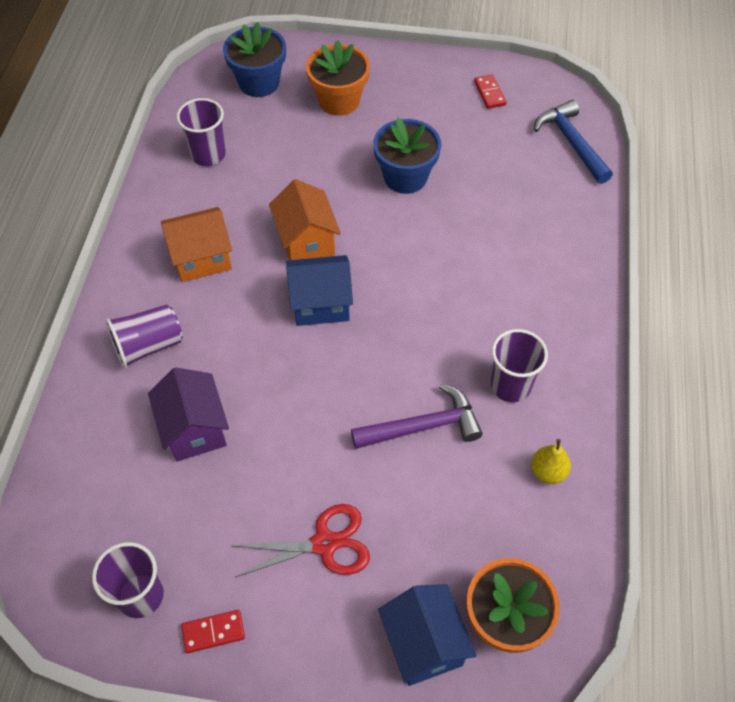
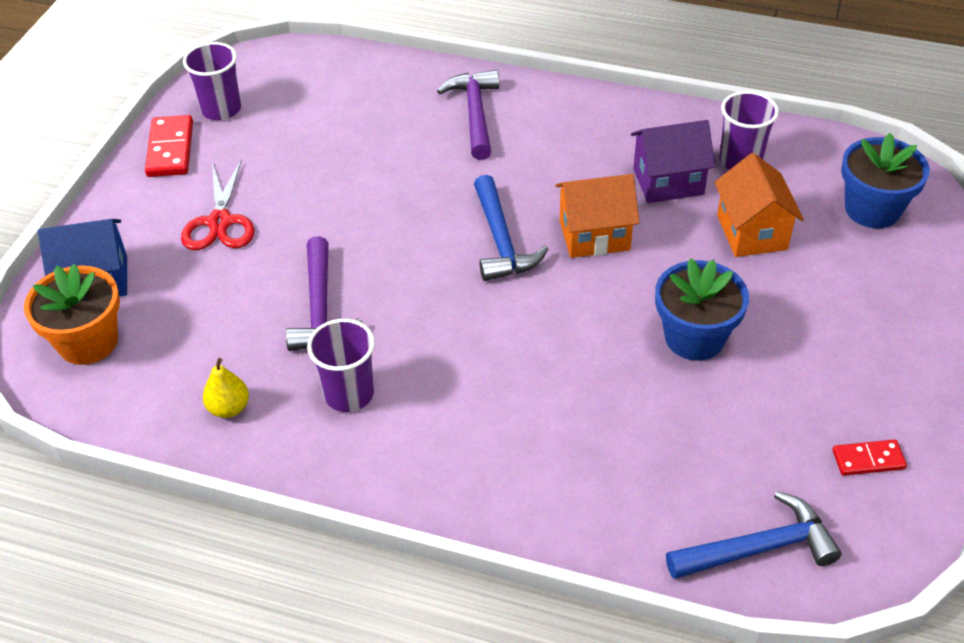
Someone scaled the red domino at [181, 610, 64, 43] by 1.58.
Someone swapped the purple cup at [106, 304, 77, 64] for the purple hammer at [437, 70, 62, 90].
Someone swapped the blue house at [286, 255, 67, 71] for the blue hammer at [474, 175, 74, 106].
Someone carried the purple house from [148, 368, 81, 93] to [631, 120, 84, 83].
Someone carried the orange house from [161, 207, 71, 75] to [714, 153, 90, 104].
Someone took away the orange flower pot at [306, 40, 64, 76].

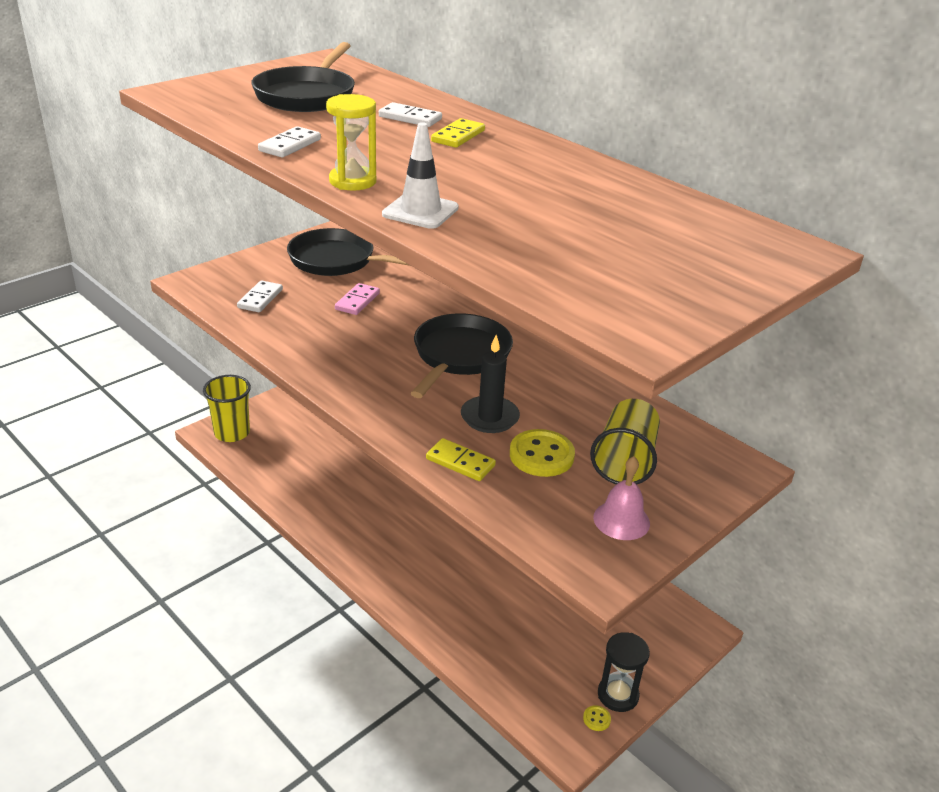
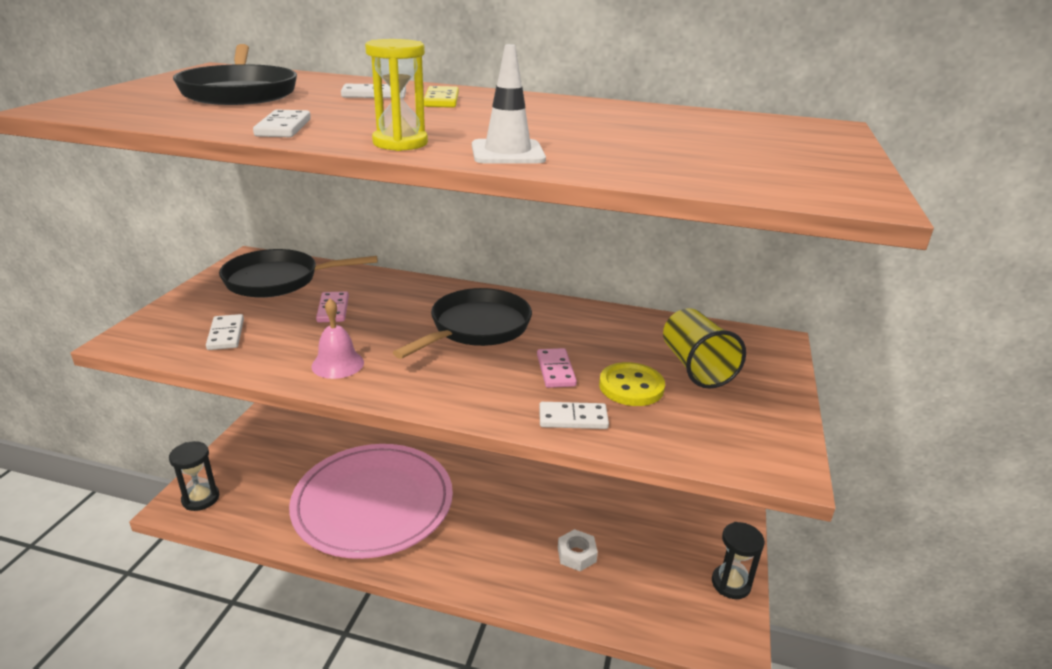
Someone swapped the yellow cup at [203, 375, 48, 67] for the black hourglass at [169, 441, 50, 70].
Someone put down the pink plate at [289, 444, 164, 115].
Someone carried the pink bell from [593, 456, 57, 84] to [311, 299, 53, 80].
Someone rotated the black pan at [410, 313, 103, 85] by 45 degrees clockwise.
Someone swapped the black candle at [461, 335, 59, 98] for the pink domino at [537, 348, 40, 40].
Someone repainted the yellow domino at [426, 438, 70, 43], which became the white domino at [539, 402, 70, 27].
Someone put down the white nut at [558, 529, 40, 42].
Someone took away the yellow button at [583, 705, 28, 26].

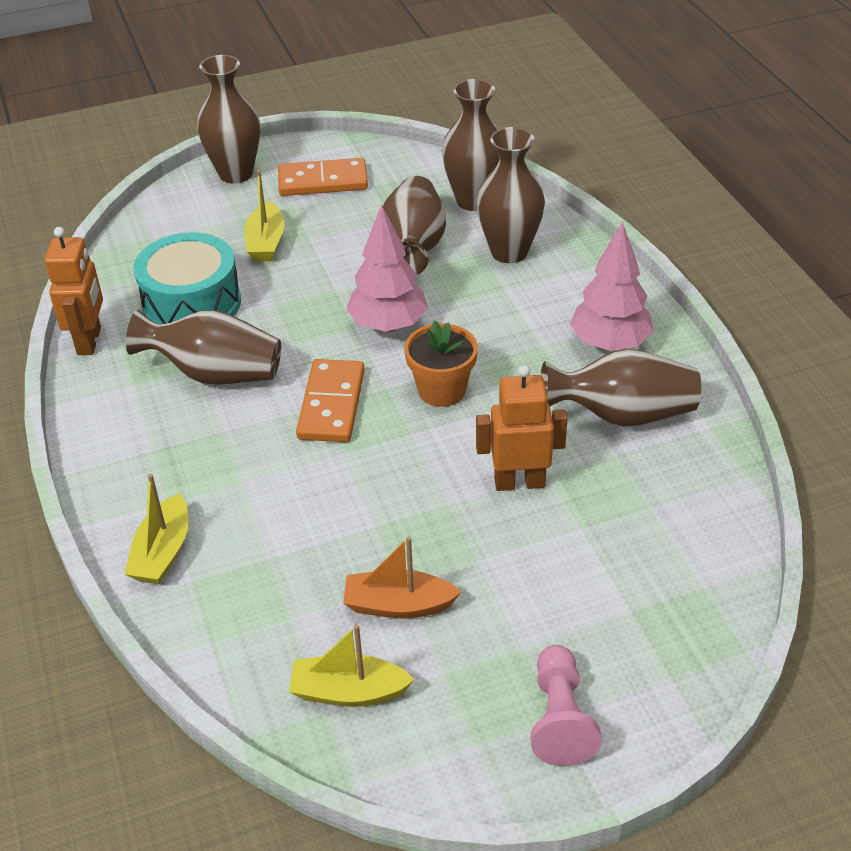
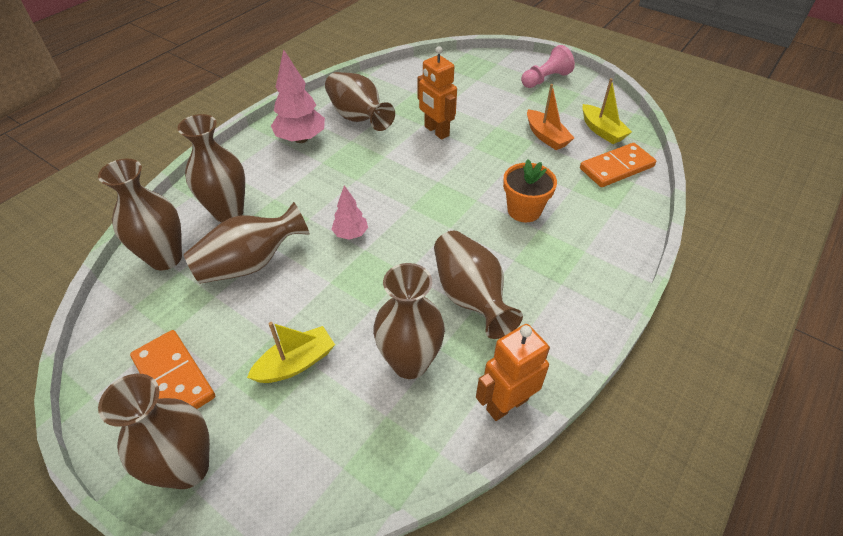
Someone scaled the pink tree at [346, 204, 82, 128] by 0.58.
Someone swapped the turquoise drum at [134, 232, 107, 92] for the brown vase at [373, 263, 72, 116].
Someone carried the orange flower pot from [404, 320, 74, 87] to [503, 159, 54, 63].
Someone carried the orange domino from [296, 359, 69, 83] to [580, 143, 76, 44].
Someone took away the yellow boat at [125, 474, 63, 110].

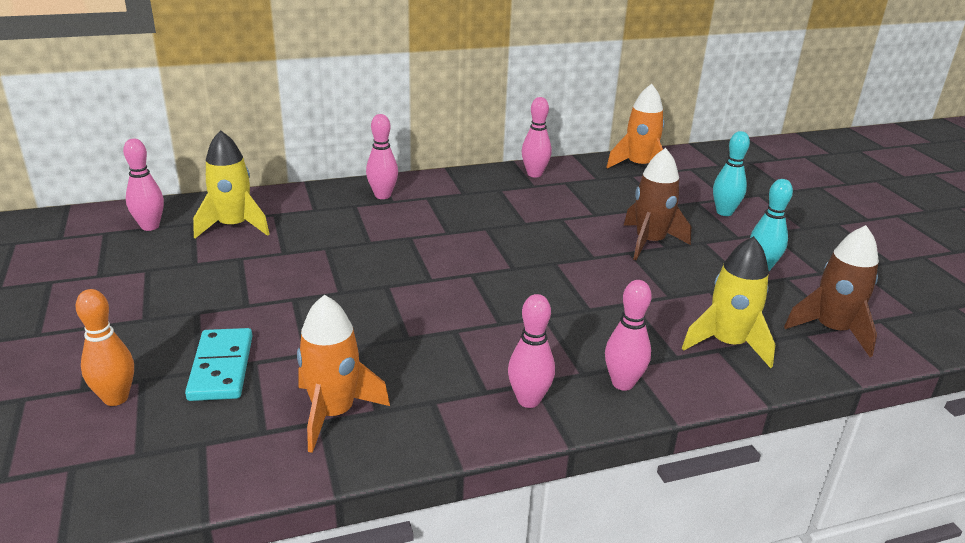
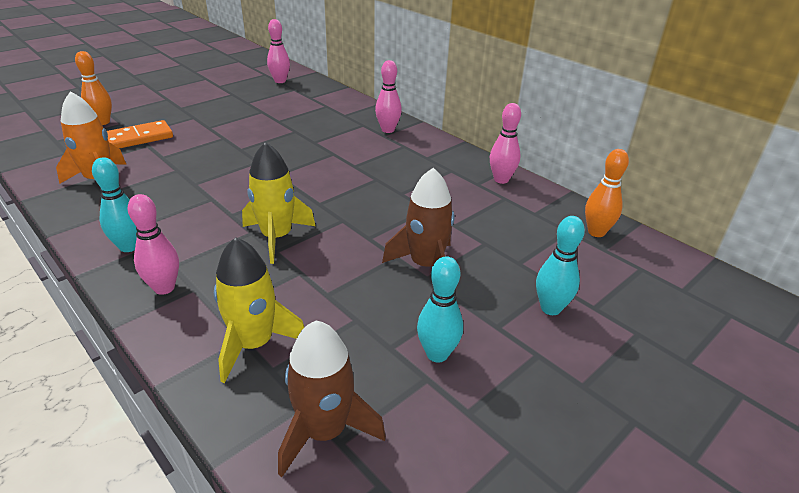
Someone repainted the pink bowling pin at [508, 294, 47, 114], which became the turquoise bowling pin at [92, 157, 45, 95].
Someone repainted the turquoise domino at [185, 328, 67, 73], which became the orange domino at [107, 120, 66, 29].
Someone carried the yellow rocket from [193, 130, 77, 108] to [242, 142, 73, 122].
Someone swapped the orange rocket at [606, 84, 58, 85] for the orange bowling pin at [585, 149, 44, 88].

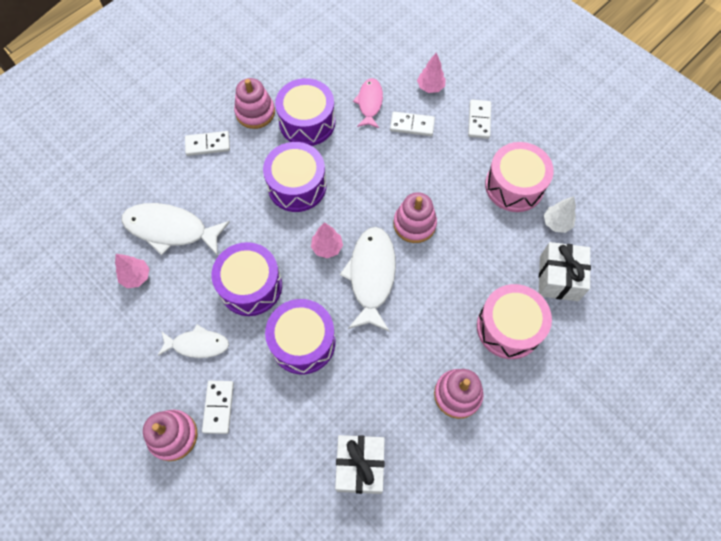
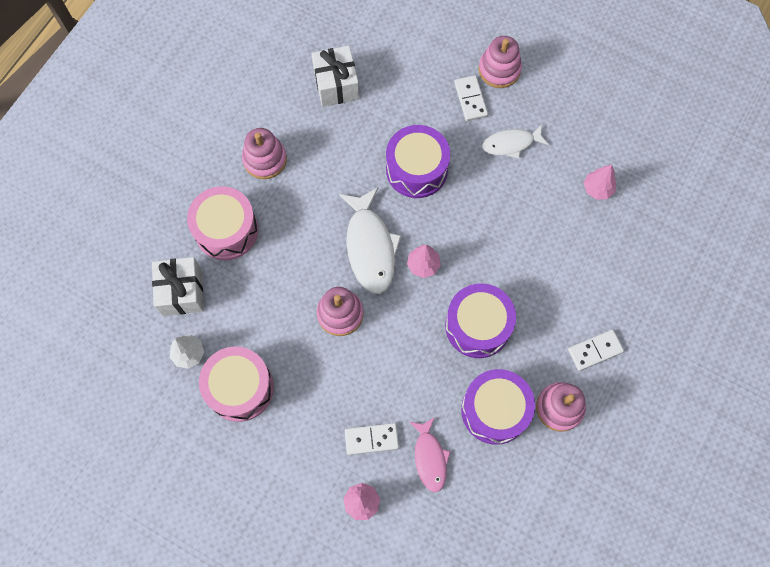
Someone took away the white fish at [121, 203, 109, 53].
Someone took away the purple drum at [212, 242, 70, 74].
Someone took away the white domino at [468, 100, 23, 39].

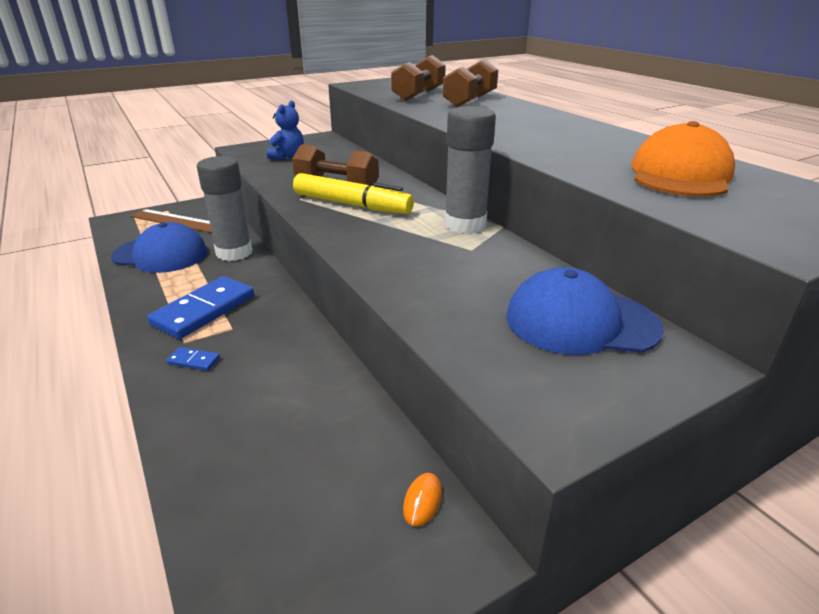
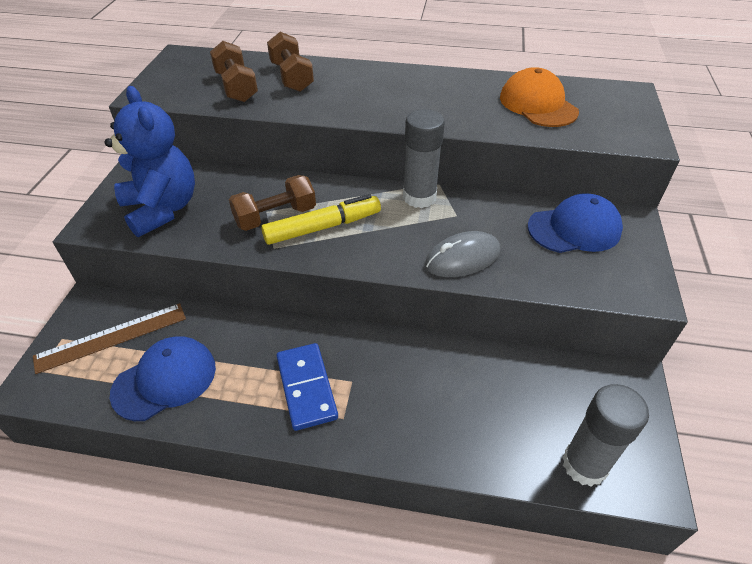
Someone scaled the blue teddy bear at [267, 101, 37, 59] by 2.03.
Someone put down the grey mouse at [425, 231, 75, 46].
Someone rotated the blue cap at [506, 267, 158, 88] by 150 degrees counterclockwise.
Someone carried the grey glue stick from [197, 156, 55, 105] to [562, 384, 87, 103].
Someone took away the blue domino at [166, 347, 54, 24].
Someone took away the orange mouse at [403, 473, 39, 54].

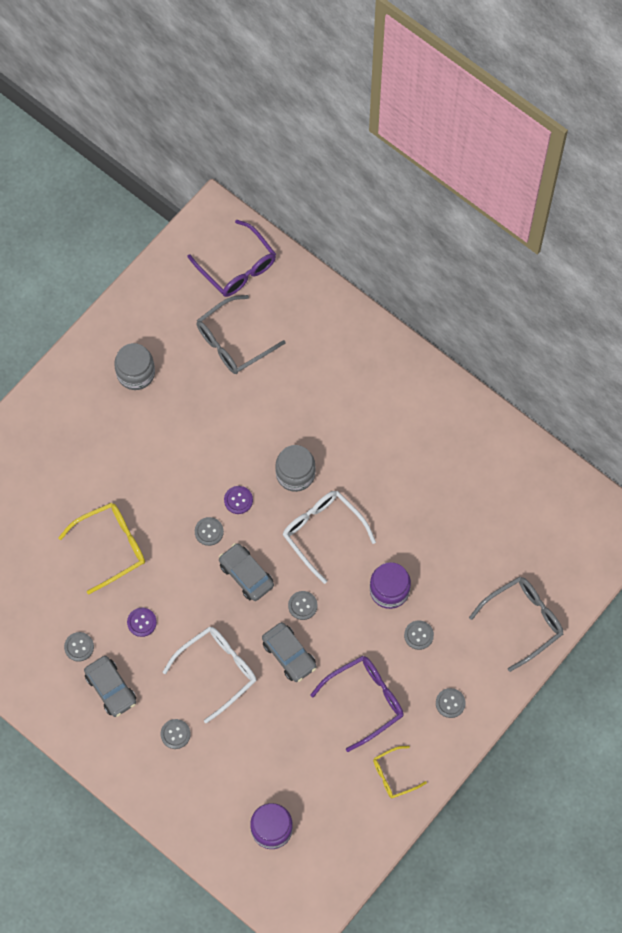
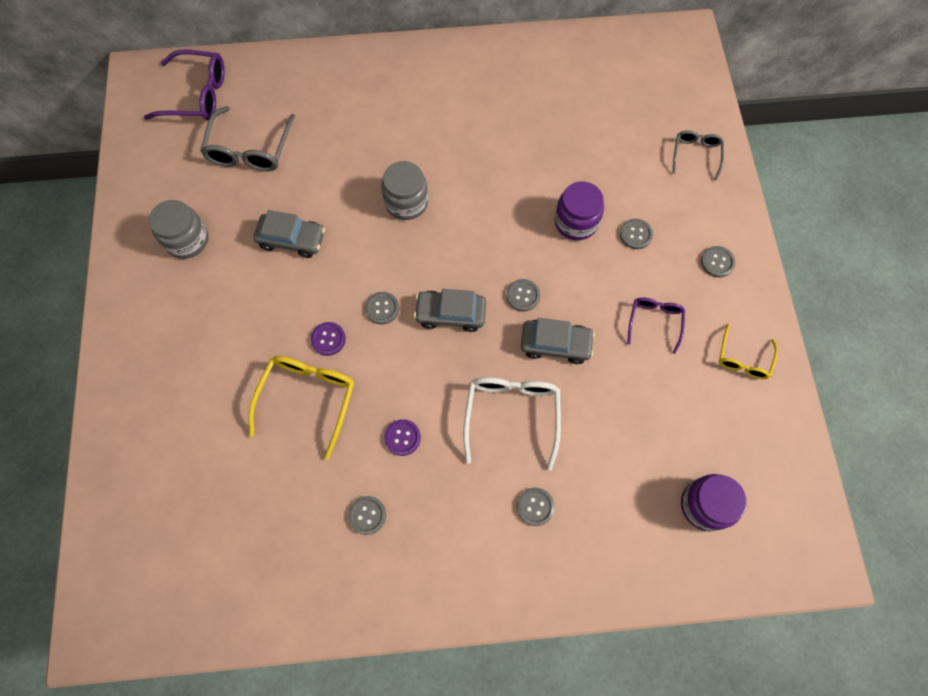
Someone carried the grey car from [84, 656, 52, 61] to [253, 210, 72, 48].
Someone carried the purple button from [224, 486, 29, 28] to [310, 322, 36, 34].
Someone scaled the purple glasses at [310, 656, 94, 96] by 0.60.
Someone scaled the grey glasses at [469, 577, 94, 95] by 0.60.
Someone took away the white glasses at [283, 491, 93, 93].

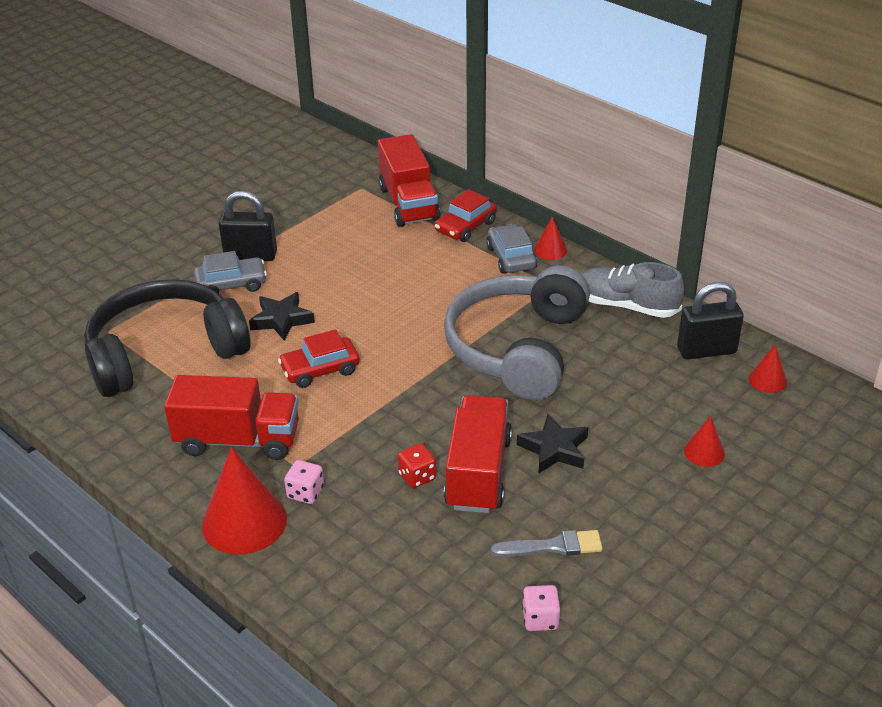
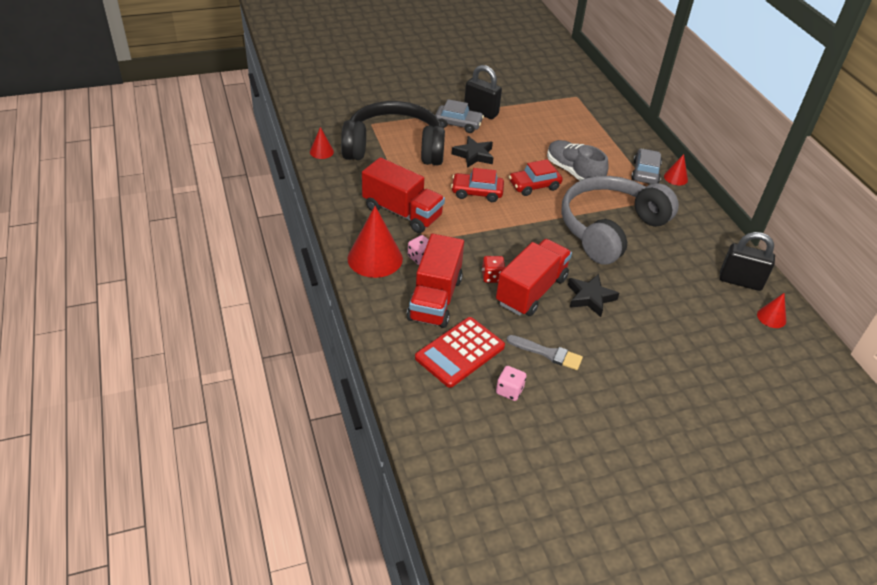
Someone carried the red cone from [684, 416, 41, 51] to [310, 127, 24, 32].
Someone carried the red truck from [378, 134, 62, 93] to [407, 233, 57, 95].
Someone put down the red calculator at [415, 317, 90, 71].
Someone carried the red car from [435, 189, 61, 53] to [509, 159, 54, 37].
Someone carried the grey shoe from [581, 262, 103, 56] to [547, 140, 62, 41].

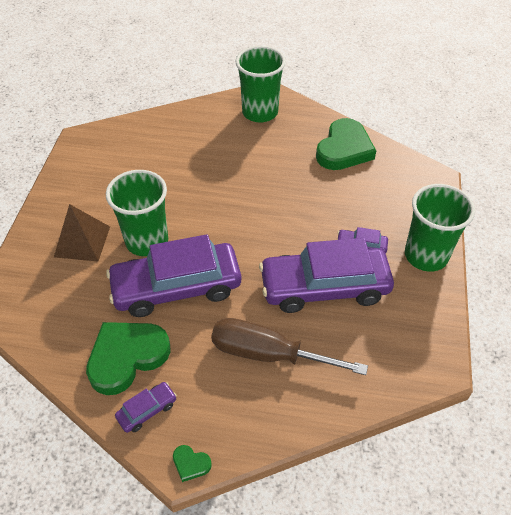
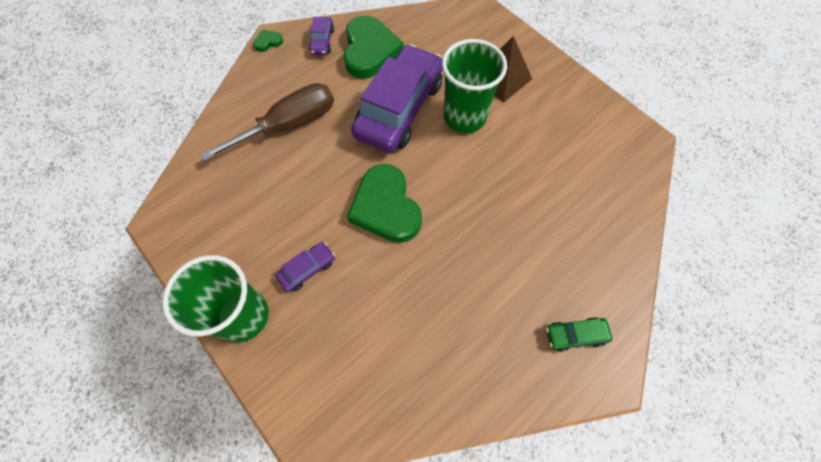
Someone carried the green heart from [316, 118, 60, 52] to [347, 164, 75, 79].
Someone swapped the green cup at [235, 46, 51, 77] for the green car at [546, 317, 66, 35].
Someone took away the purple car at [259, 238, 135, 75].

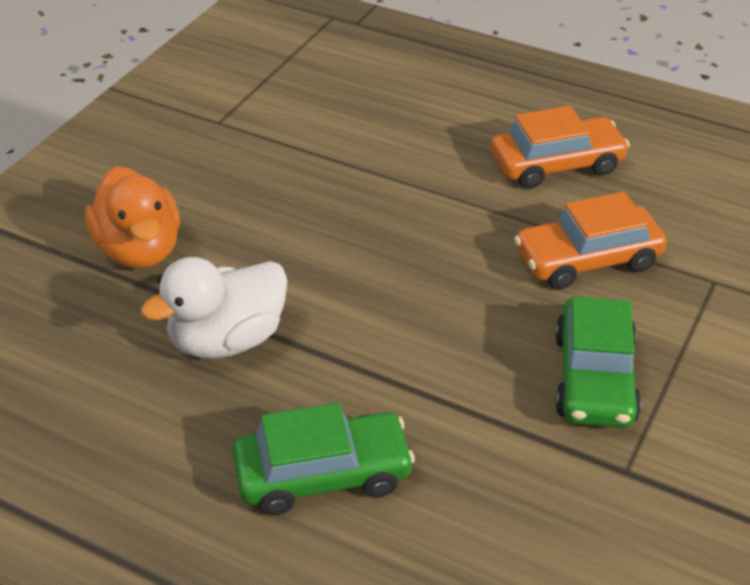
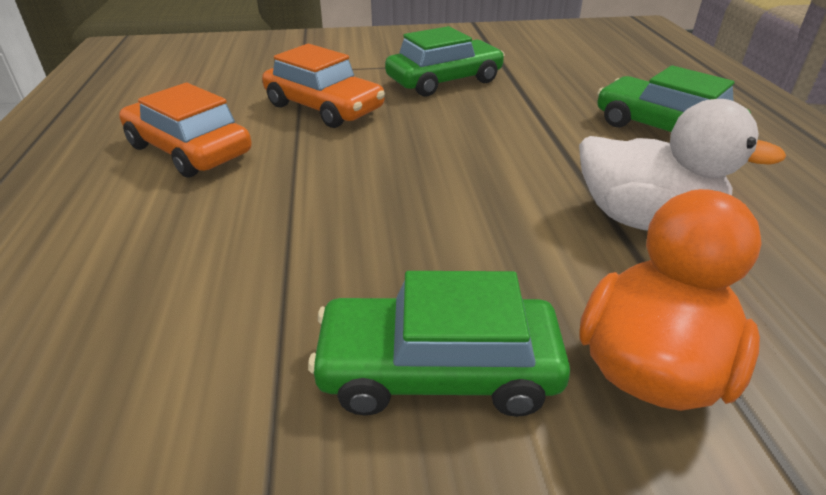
Someone put down the green car at [308, 271, 262, 146].

